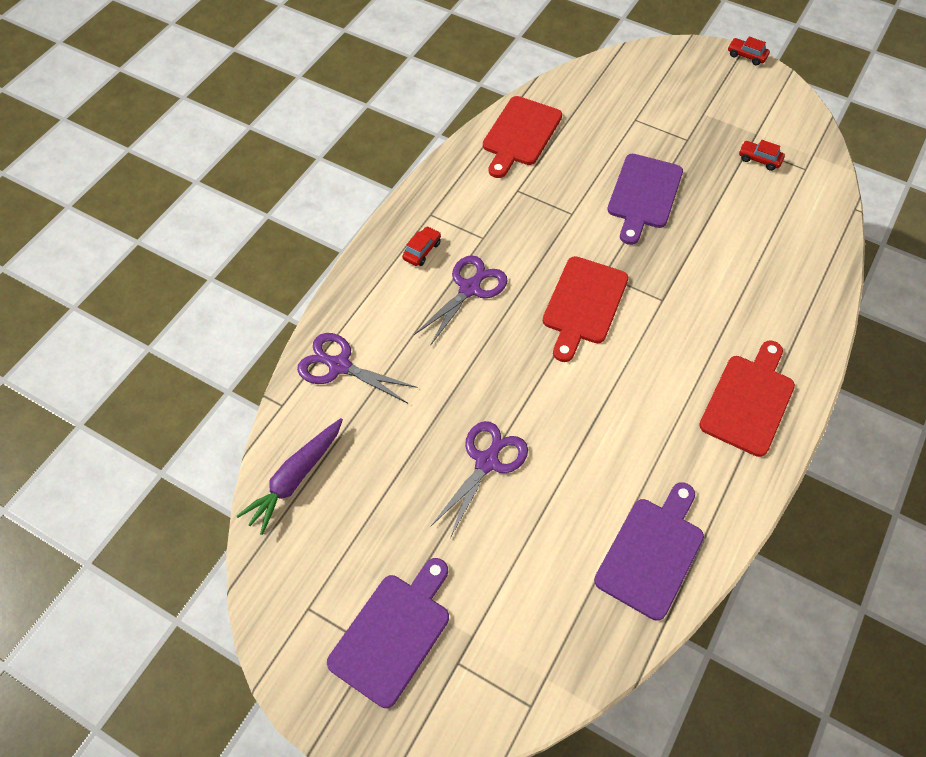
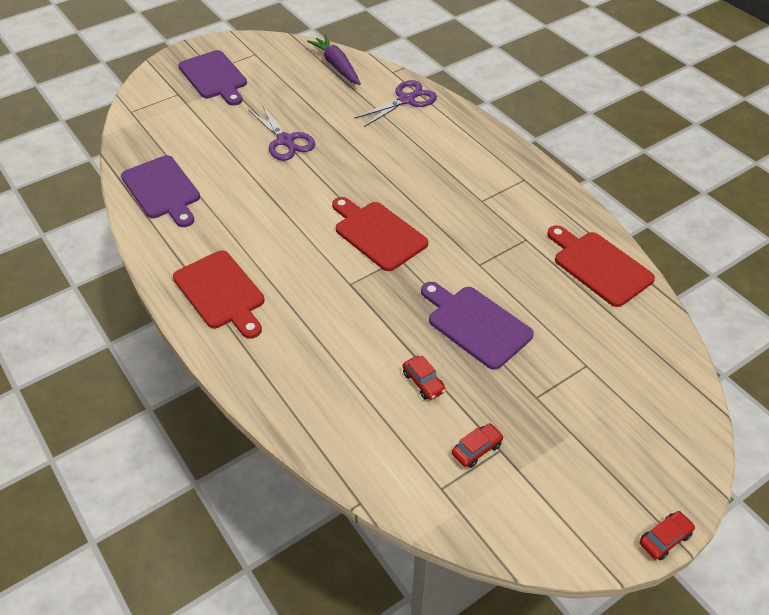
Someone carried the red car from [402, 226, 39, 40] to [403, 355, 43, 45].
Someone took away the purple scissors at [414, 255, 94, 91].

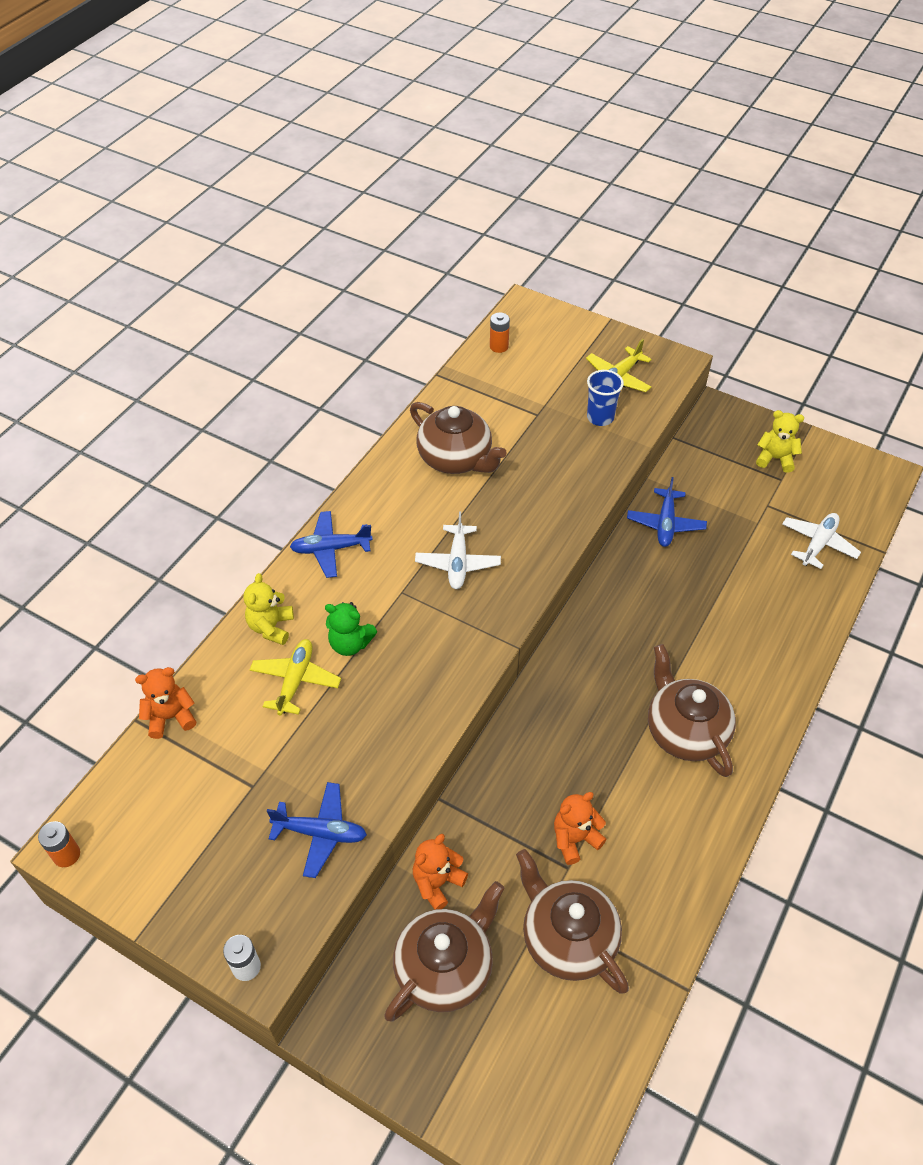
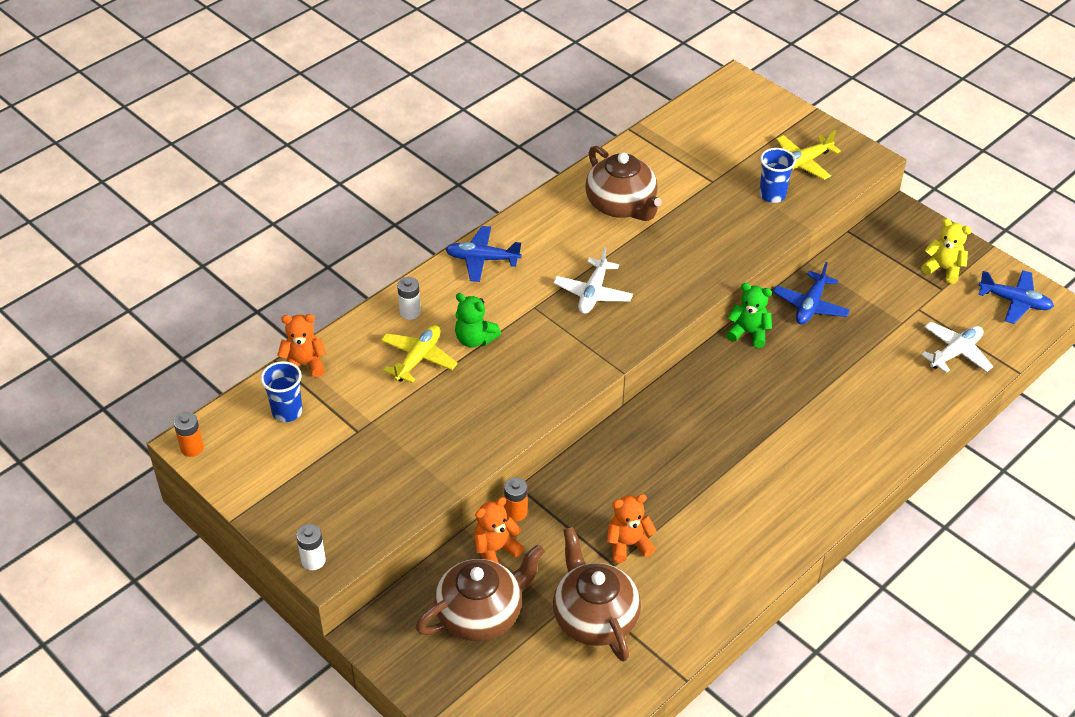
Someone put down the blue cup at [261, 361, 42, 61].
Someone swapped the yellow teddy bear at [244, 573, 50, 72] for the white battery at [397, 277, 24, 43].
Someone carried the orange battery from [490, 313, 20, 40] to [504, 477, 23, 44].
Someone put down the green teddy bear at [726, 283, 46, 65].
Someone carried the blue plane from [267, 782, 100, 96] to [978, 270, 76, 54].
Someone took away the brown teapot at [648, 644, 88, 133].

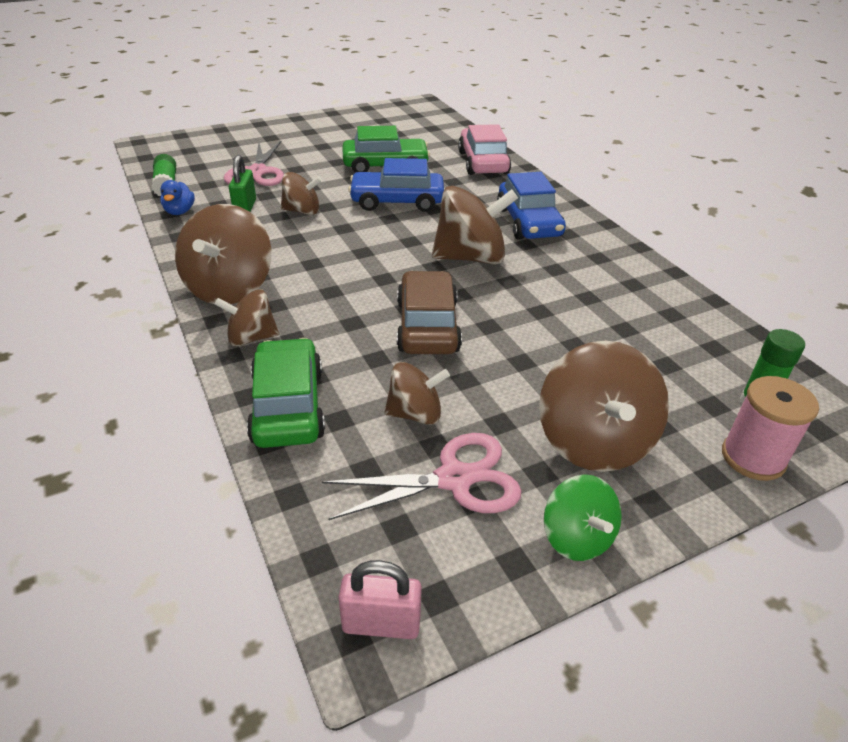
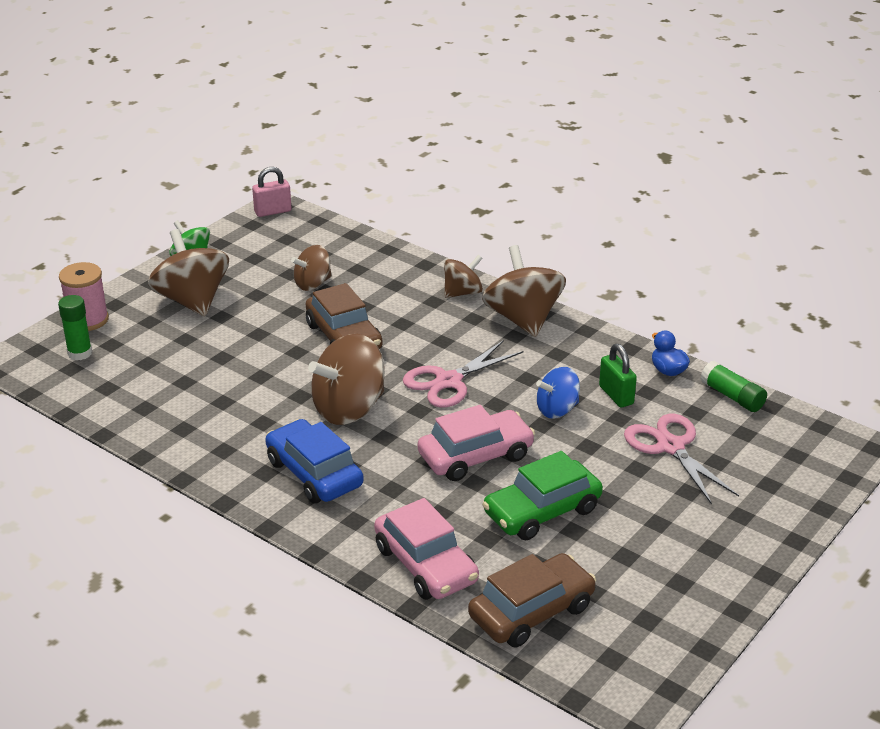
Someone carried the pink scissors from [322, 433, 200, 87] to [403, 340, 121, 67].
Someone repainted the blue car at [348, 158, 96, 54], which became the pink car at [418, 405, 117, 76].
Someone put down the brown car at [468, 553, 128, 94].
Someone repainted the brown spinning top at [281, 172, 41, 43], which became the blue spinning top at [536, 367, 44, 51].
Someone took away the green car at [247, 338, 78, 110].

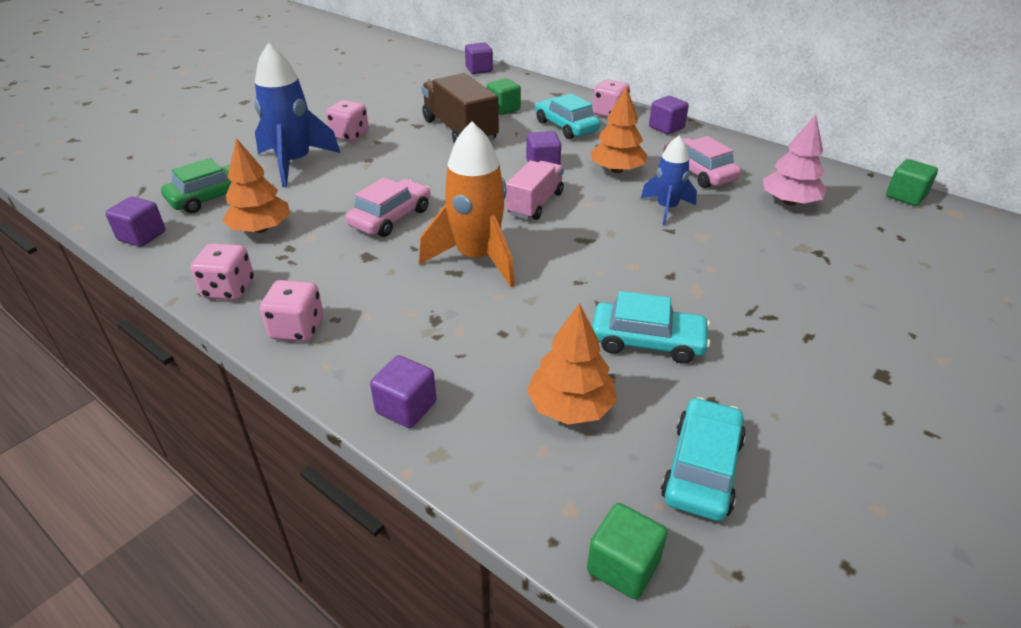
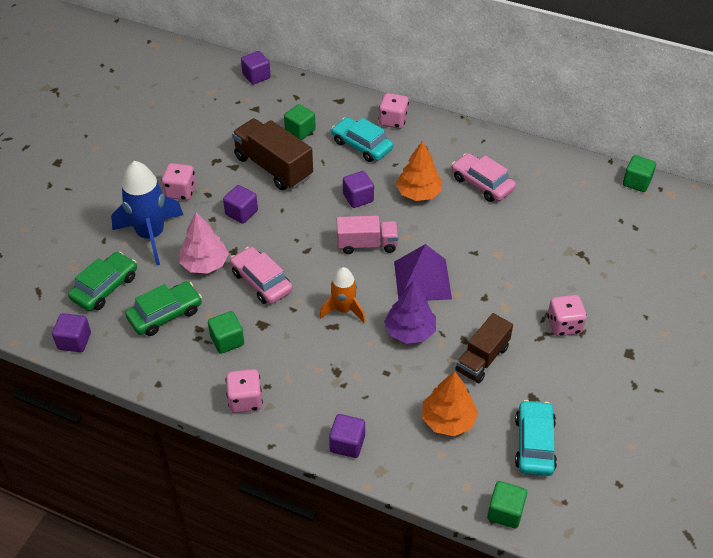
Someone swapped the orange tree at [222, 138, 68, 95] for the green car at [125, 281, 77, 55].
Someone carried the pink tree from [763, 114, 64, 92] to [179, 212, 50, 62].
Someone put down the green cube at [208, 311, 36, 43].
Someone carried the purple cube from [649, 96, 40, 38] to [223, 185, 35, 39].
Someone rotated the pink car at [346, 178, 85, 59] by 60 degrees counterclockwise.
Someone scaled the orange rocket at [419, 122, 96, 165] by 0.60.
Someone rotated the pink truck at [506, 160, 58, 60] by 75 degrees clockwise.
Someone put down the purple tree at [384, 281, 52, 63].
Someone put down the purple pyramid at [394, 244, 58, 57].
Someone swapped the turquoise car at [592, 291, 118, 73] for the brown truck at [455, 313, 58, 70].
Someone carried the pink dice from [191, 243, 63, 57] to [547, 295, 40, 41].
Someone took away the blue rocket at [641, 136, 56, 89].

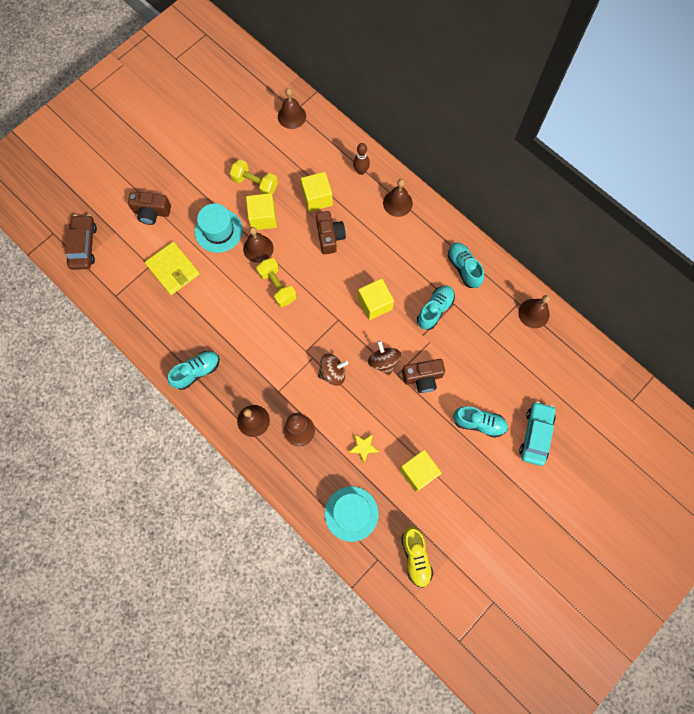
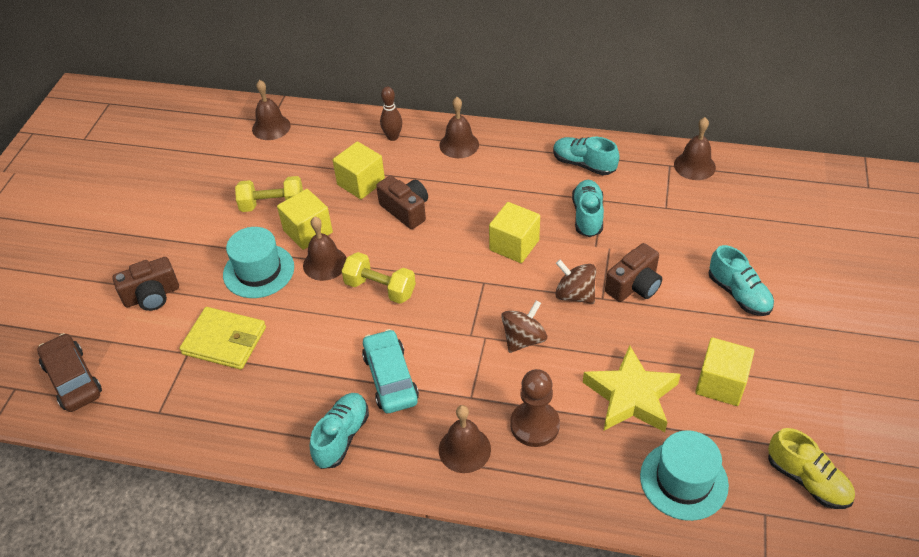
Someone carried the turquoise car from [519, 401, 37, 65] to [362, 329, 57, 84].
Someone scaled the yellow star at [349, 434, 30, 29] by 2.04.
Someone rotated the turquoise shoe at [453, 406, 55, 32] by 75 degrees clockwise.

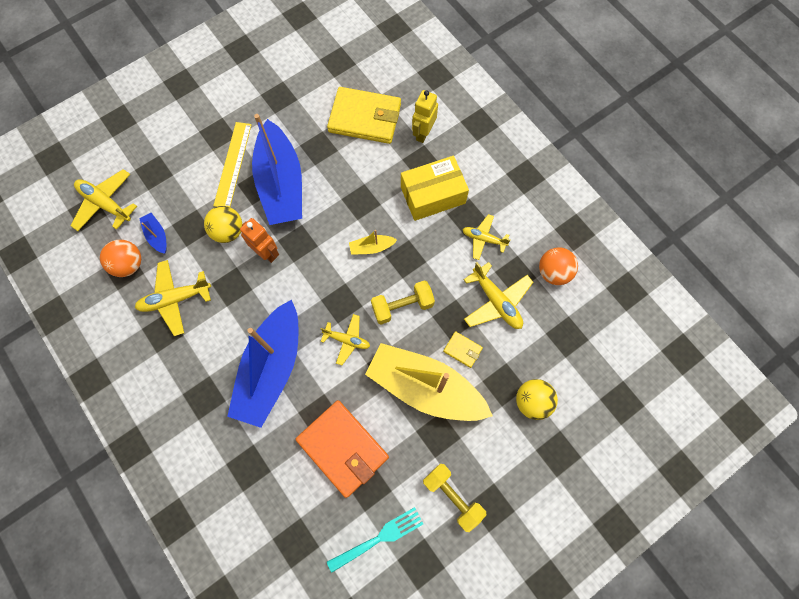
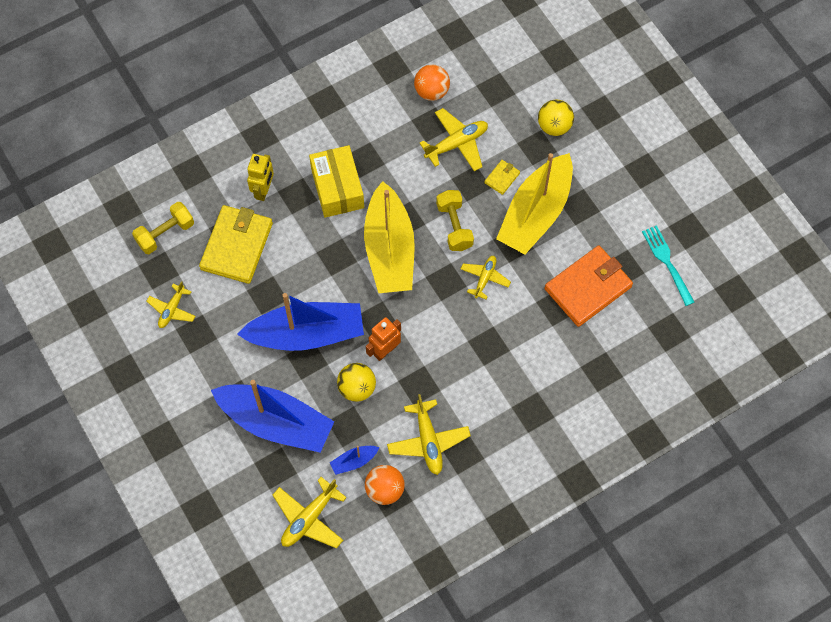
Someone carried the yellow dumbbell from [423, 464, 63, 68] to [132, 202, 62, 52].
Someone carried the yellow plane from [462, 214, 48, 46] to [147, 281, 49, 47].
Someone carried the blue boat from [227, 300, 71, 128] to [211, 380, 123, 73].
Someone rotated the yellow robot at [412, 90, 26, 53] by 105 degrees counterclockwise.
Someone scaled the yellow boat at [349, 230, 48, 25] by 2.49.
Someone took away the yellow ruler at [213, 122, 39, 85].

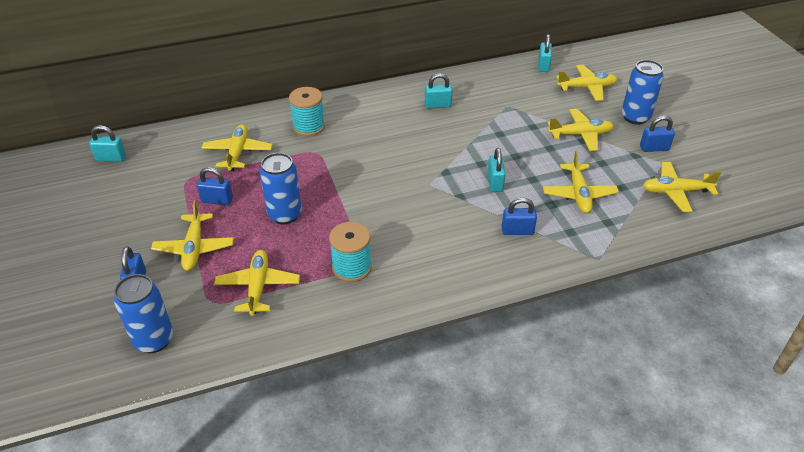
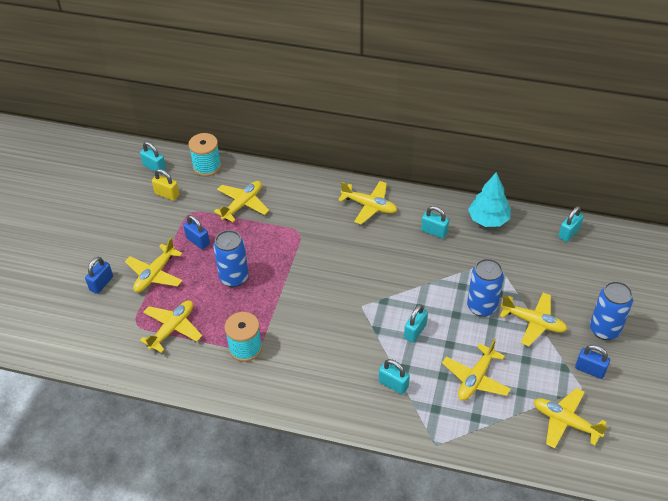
Someone put down the yellow padlock at [152, 169, 27, 32].
Someone carried the turquoise spool from [289, 87, 36, 49] to [188, 133, 33, 43].
Someone carried the yellow plane from [556, 65, 61, 36] to [338, 181, 59, 43].
Someone repainted the blue padlock at [502, 197, 35, 38], which became the turquoise padlock at [379, 359, 31, 35].
Someone carried the blue can from [114, 274, 59, 79] to [467, 259, 37, 58].
Someone put down the turquoise tree at [468, 172, 43, 55].

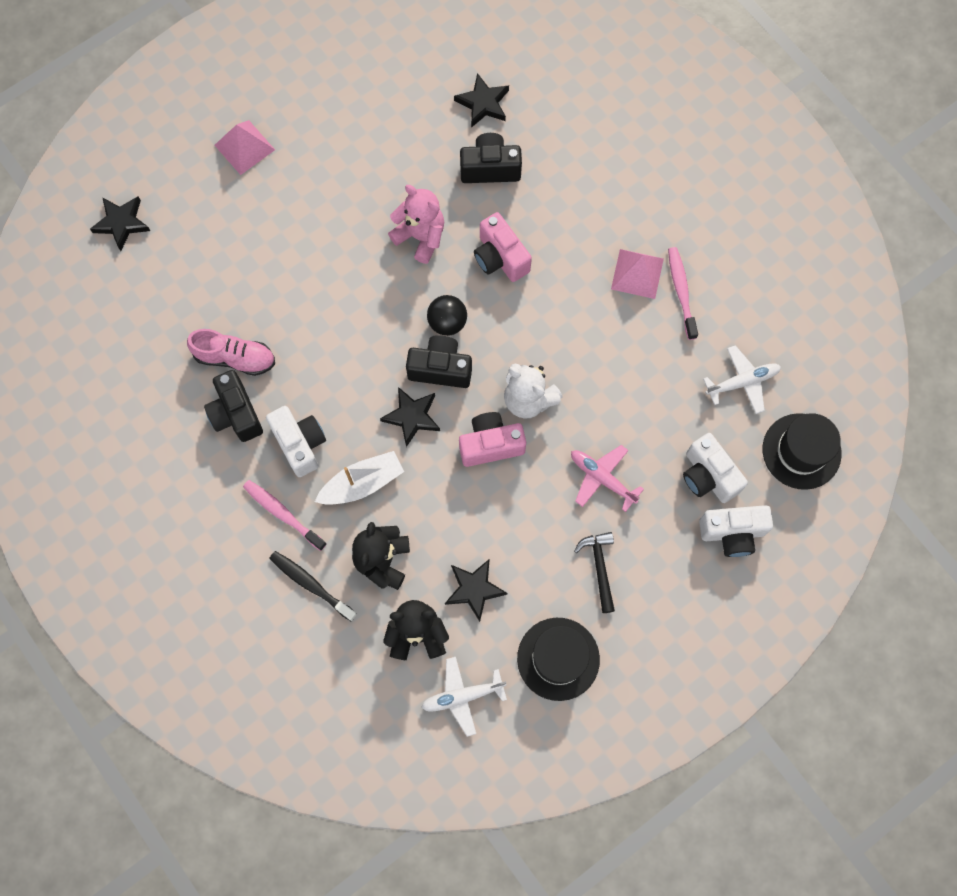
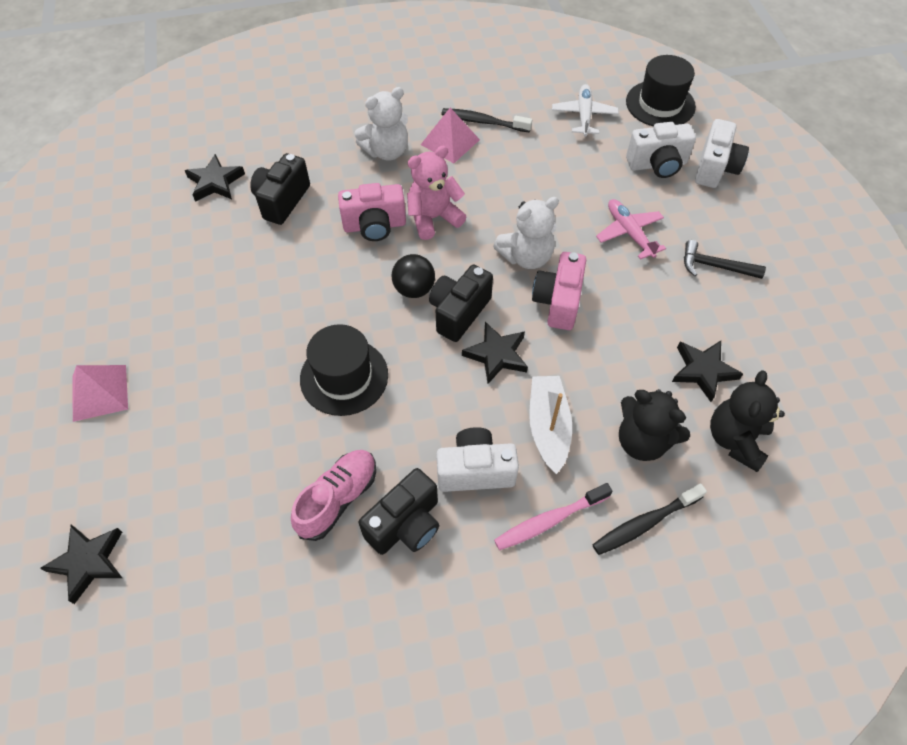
Someone carried the black hat from [517, 618, 83, 83] to [300, 324, 88, 92].
Someone put down the white teddy bear at [355, 87, 53, 74].
Someone rotated the black camera at [204, 370, 59, 72] by 45 degrees counterclockwise.
Someone carried the pink teddy bear from [388, 185, 56, 79] to [407, 146, 59, 94].
Someone repainted the pink toothbrush at [668, 247, 30, 93], which became the black toothbrush at [441, 108, 91, 24].
Someone rotated the pink plane at [571, 445, 73, 67] by 90 degrees clockwise.
Someone took away the white plane at [421, 657, 86, 80].

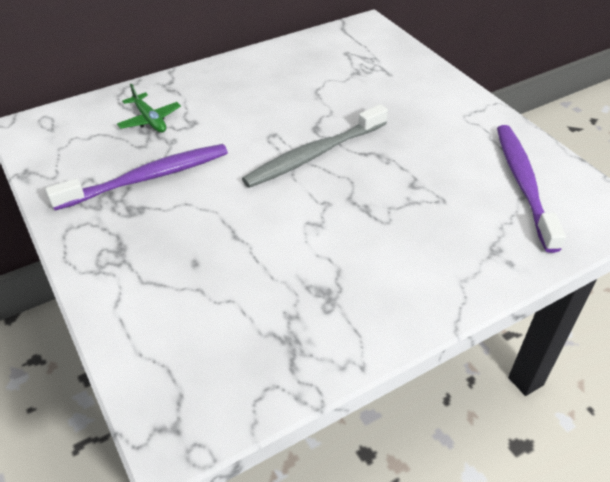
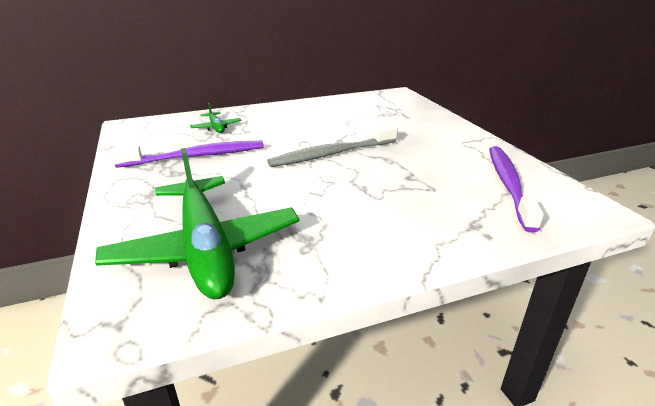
Someone put down the green plane at [95, 148, 204, 151].

